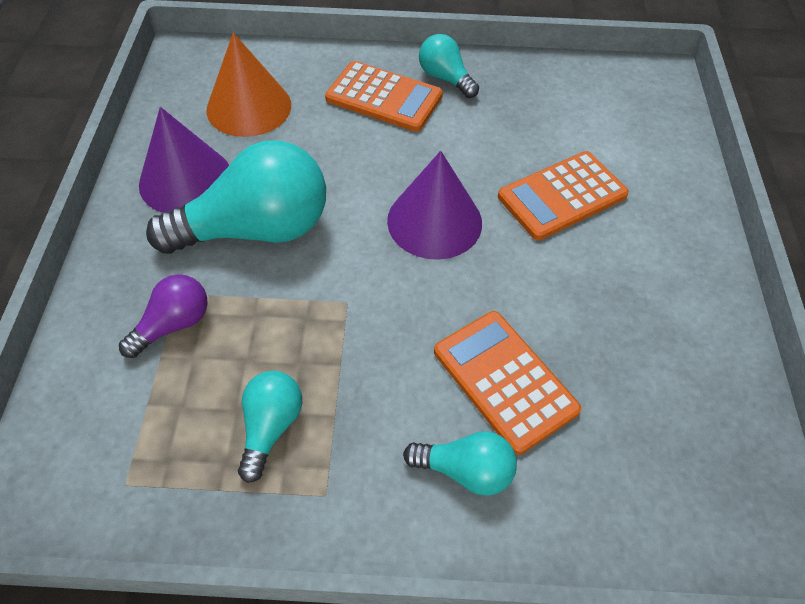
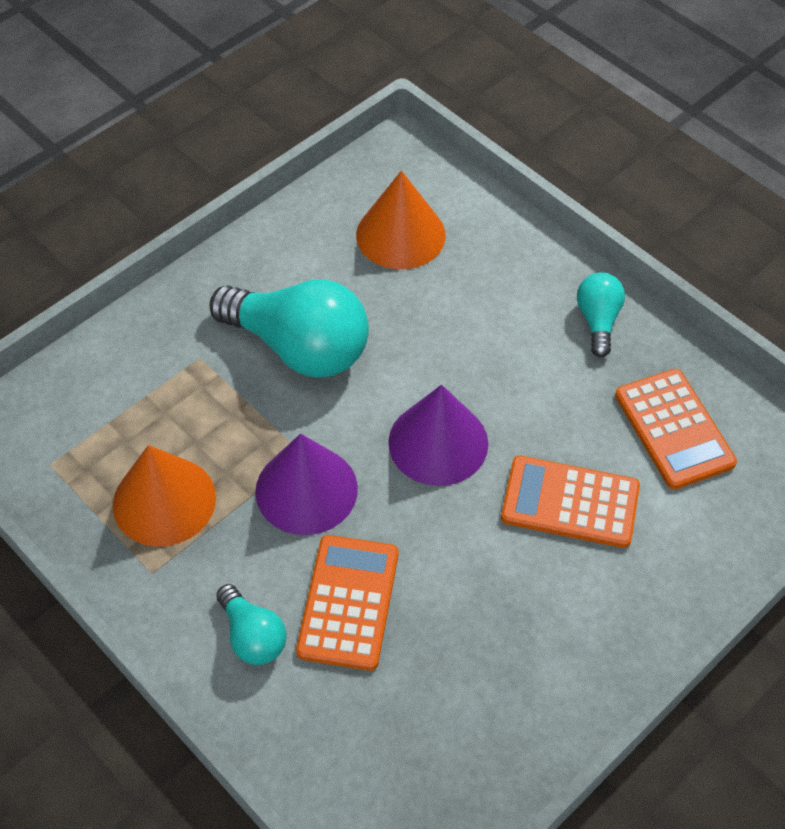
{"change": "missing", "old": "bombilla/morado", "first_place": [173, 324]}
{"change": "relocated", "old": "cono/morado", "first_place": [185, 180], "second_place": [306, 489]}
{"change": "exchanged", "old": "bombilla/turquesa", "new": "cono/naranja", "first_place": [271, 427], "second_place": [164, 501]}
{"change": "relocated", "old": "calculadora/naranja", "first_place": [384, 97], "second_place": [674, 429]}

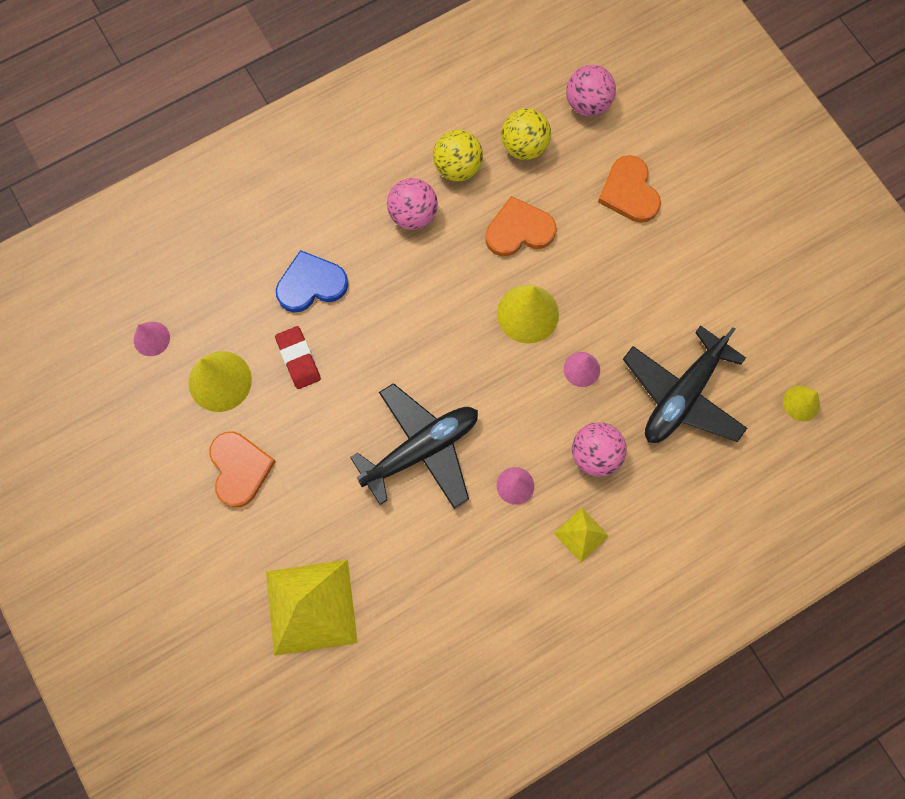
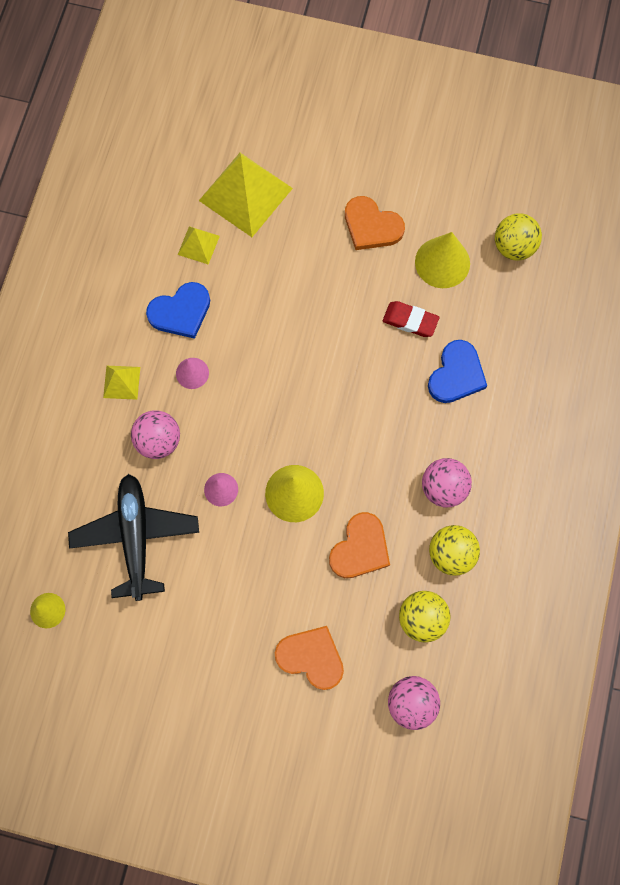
{"change": "exchanged", "old": "cono/rosa", "new": "pelota/amarillo", "first_place": [151, 338], "second_place": [513, 247]}
{"change": "missing", "old": "avión/negro", "first_place": [421, 449]}
{"change": "appeared", "new": "corazón/azul", "second_place": [181, 312]}
{"change": "appeared", "new": "pirámide/amarillo", "second_place": [198, 245]}

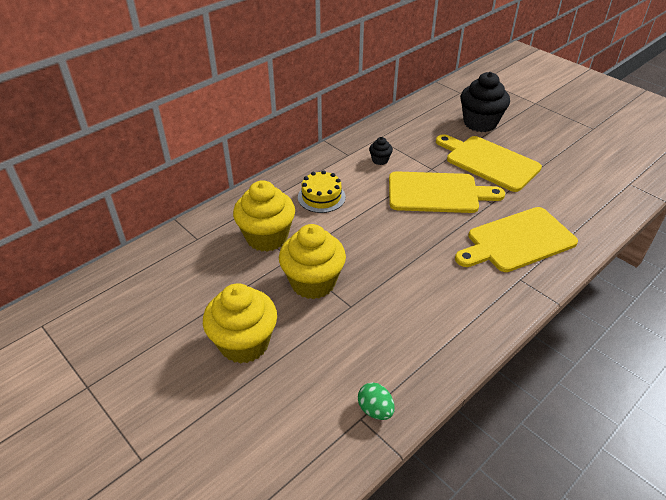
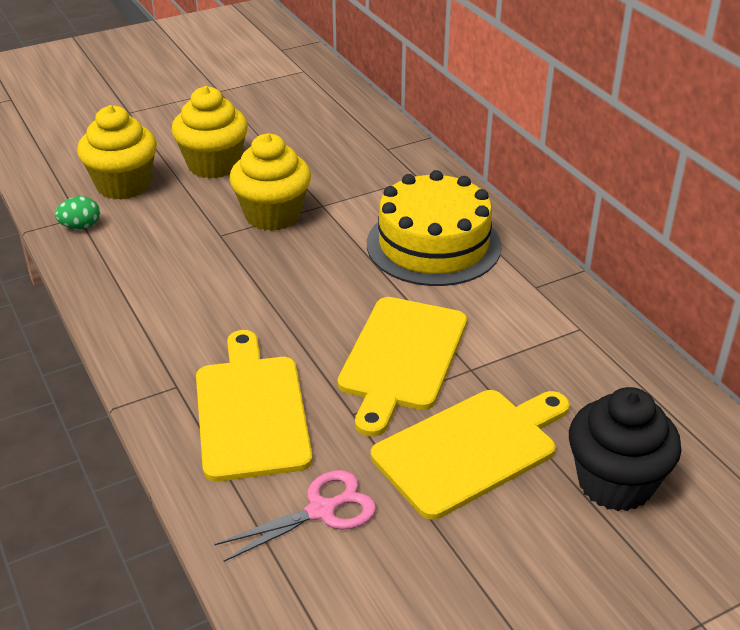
{"change": "relocated", "old": "magdalena/amarillo", "first_place": [267, 237], "second_place": [123, 185]}
{"change": "size", "old": "tarta/amarillo", "first_place": [321, 197], "second_place": [433, 245], "factor": 1.89}
{"change": "missing", "old": "magdalena/negro", "first_place": [380, 160]}
{"change": "appeared", "new": "tijeras/rosa", "second_place": [321, 511]}

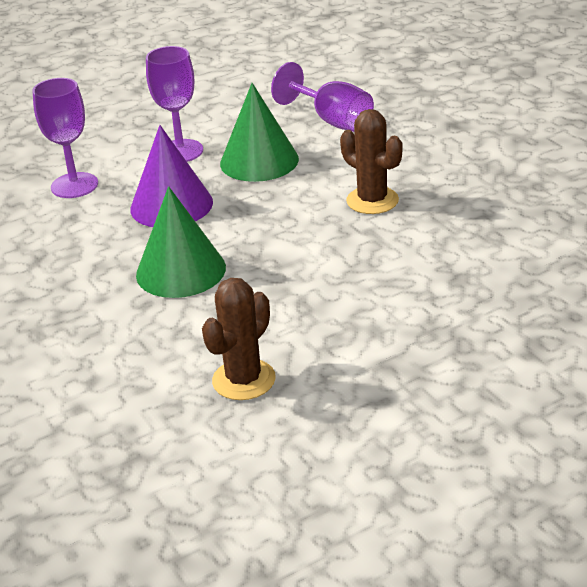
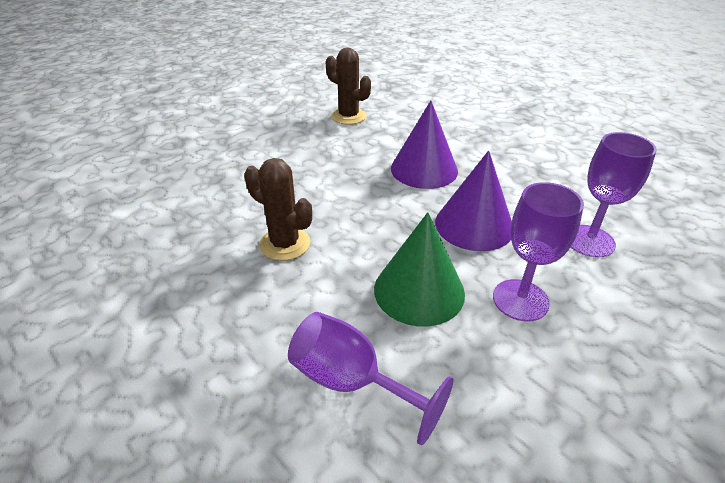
{"change": "colour", "old": "cono/verde", "new": "cono/morado", "first_place": [181, 271], "second_place": [424, 169]}
{"change": "spun", "old": "cactus/marrón", "first_place": [244, 380], "second_place": [348, 116], "degrees": -75}

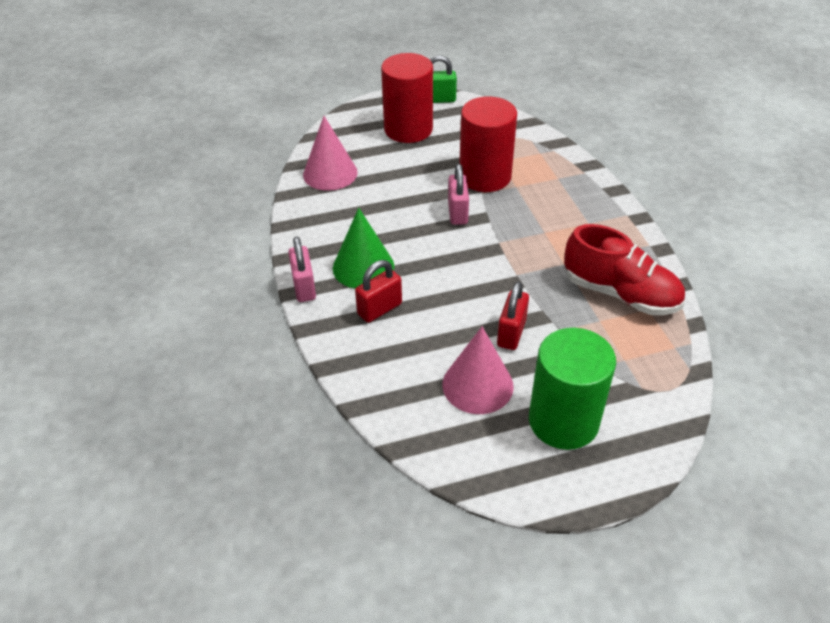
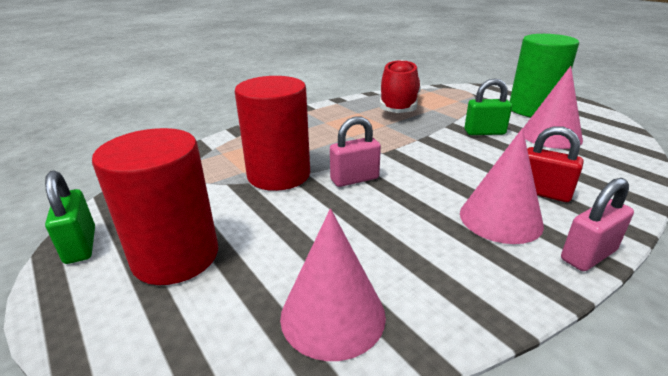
{"change": "colour", "old": "cono/verde", "new": "cono/rosa", "first_place": [363, 267], "second_place": [500, 218]}
{"change": "colour", "old": "candado/rojo", "new": "candado/verde", "first_place": [511, 333], "second_place": [484, 132]}

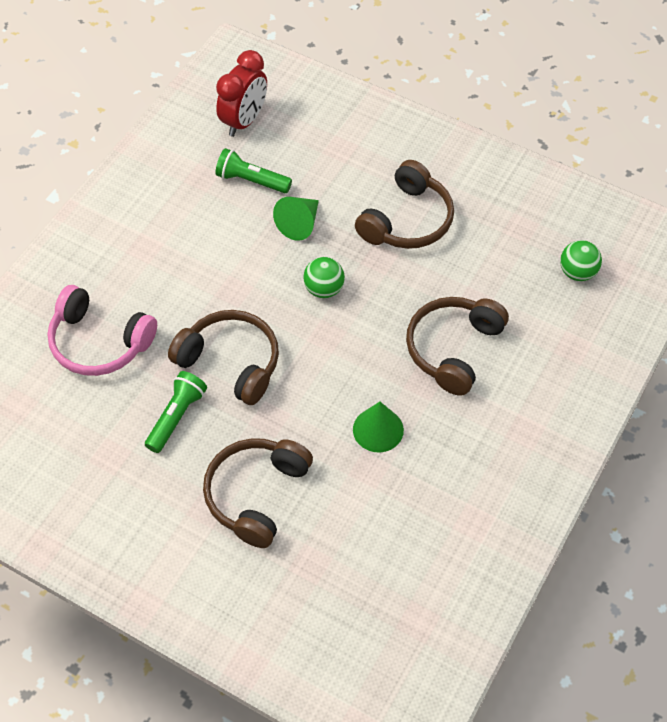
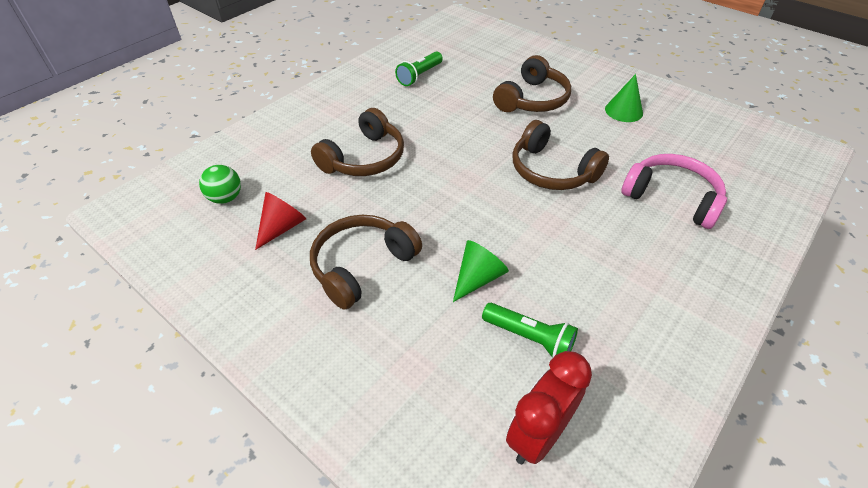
{"change": "relocated", "old": "lámpara de mano/verde", "first_place": [176, 417], "second_place": [419, 76]}
{"change": "missing", "old": "pelota/verde", "first_place": [324, 289]}
{"change": "relocated", "old": "cono/verde", "first_place": [378, 429], "second_place": [623, 111]}
{"change": "appeared", "new": "cono/rojo", "second_place": [282, 227]}

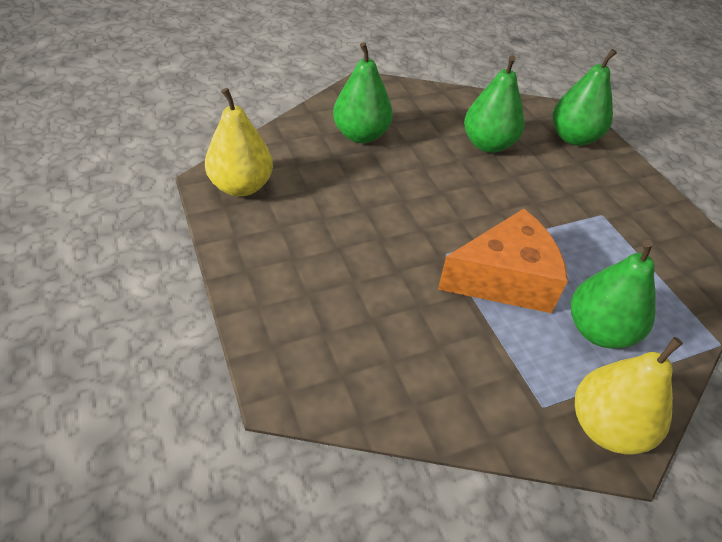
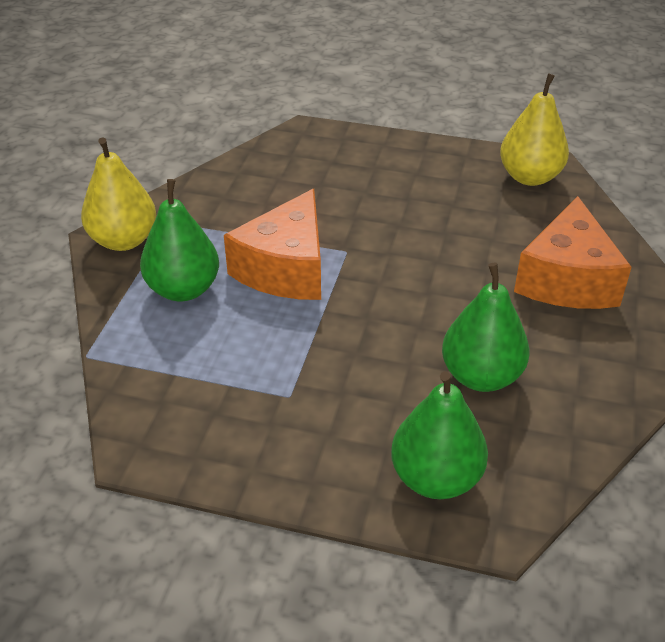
{"change": "exchanged", "old": "pera/verde", "new": "queso/naranja", "first_place": [361, 135], "second_place": [567, 279]}

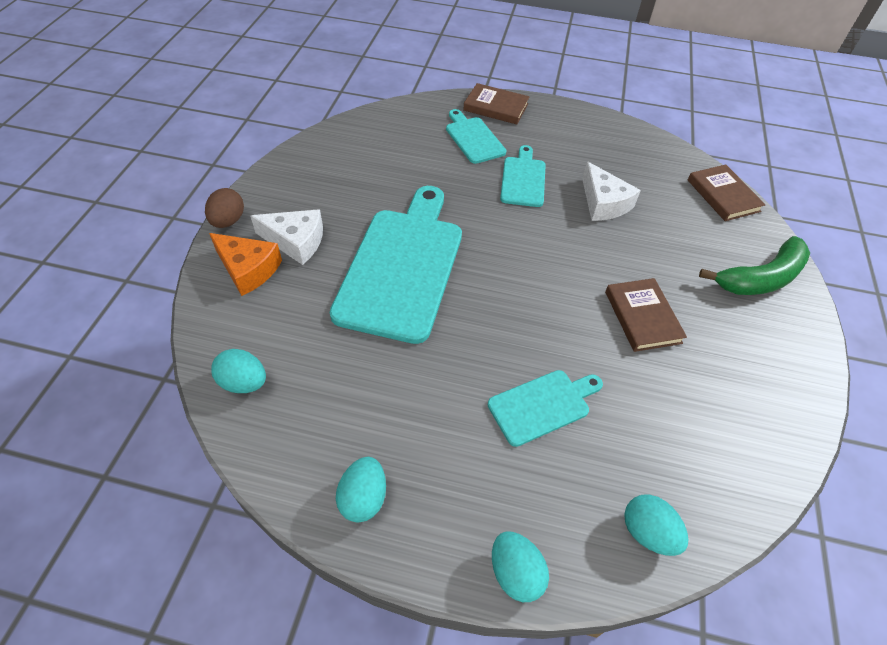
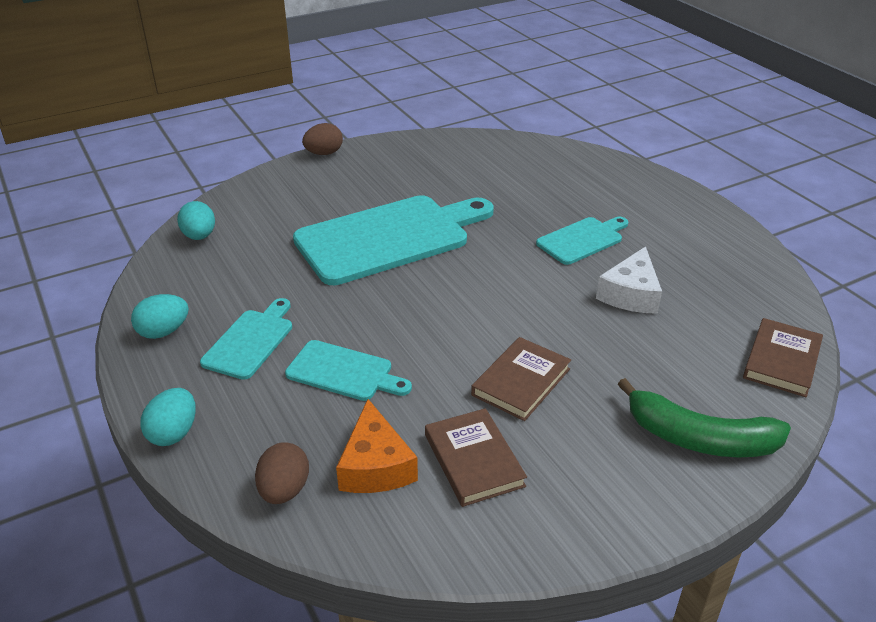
{"change": "relocated", "old": "queso/naranja", "first_place": [248, 269], "second_place": [375, 465]}
{"change": "missing", "old": "queso/blanco", "first_place": [295, 241]}
{"change": "relocated", "old": "tabla de cortar/turquesa", "first_place": [473, 138], "second_place": [250, 341]}
{"change": "relocated", "old": "libro/marrón", "first_place": [496, 107], "second_place": [473, 460]}
{"change": "colour", "old": "huevo/turquesa", "new": "huevo/marrón", "first_place": [647, 532], "second_place": [284, 490]}

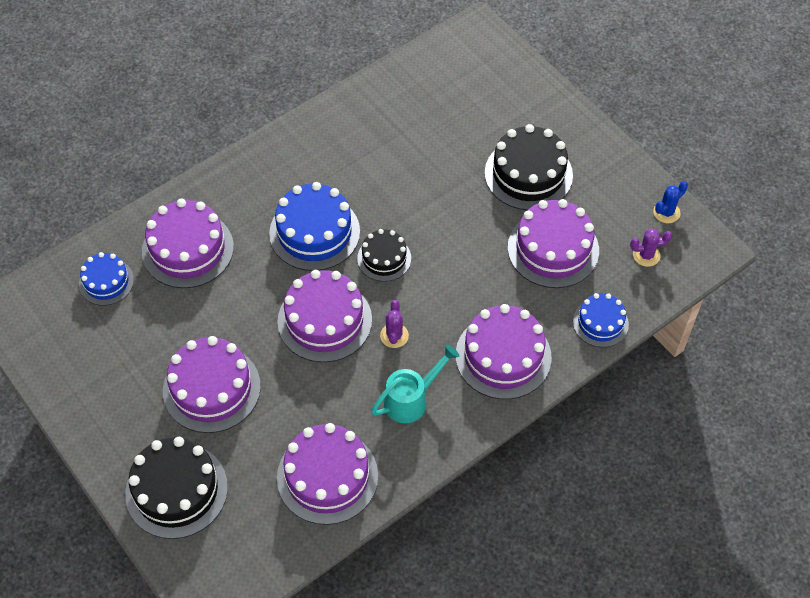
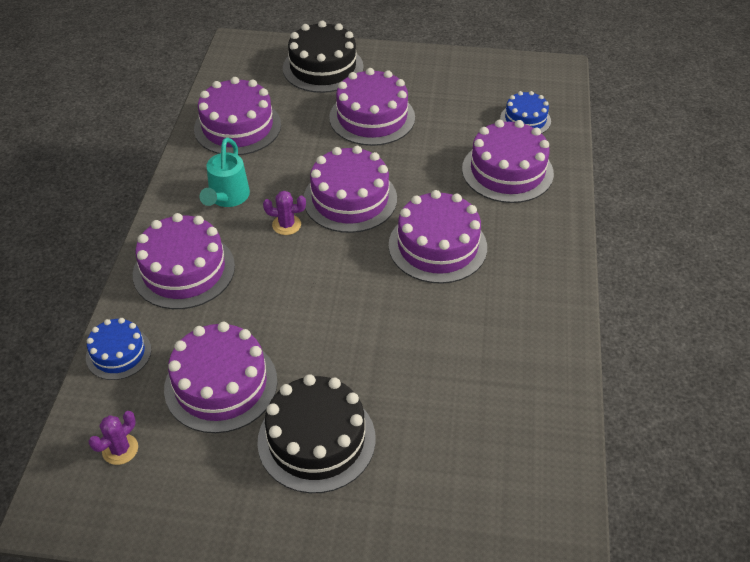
{"change": "colour", "old": "tarta/azul", "new": "tarta/morado", "first_place": [314, 232], "second_place": [437, 246]}
{"change": "missing", "old": "tarta/negro", "first_place": [384, 258]}
{"change": "spun", "old": "cactus/morado", "first_place": [394, 336], "second_place": [286, 225], "degrees": -45}
{"change": "missing", "old": "cactus/azul", "first_place": [666, 212]}

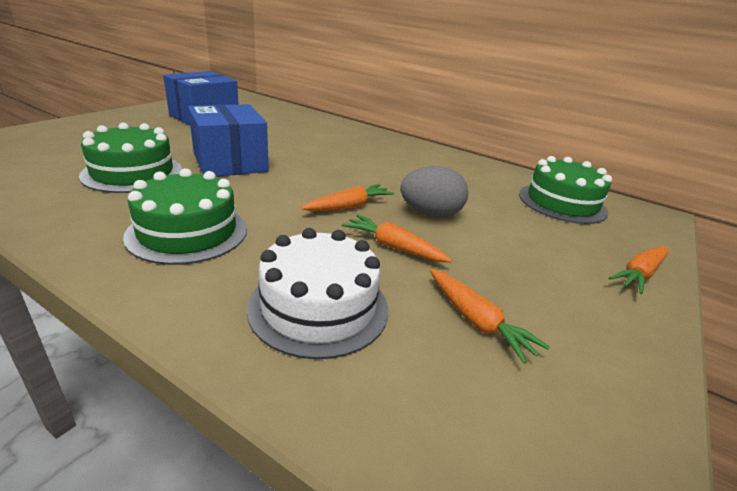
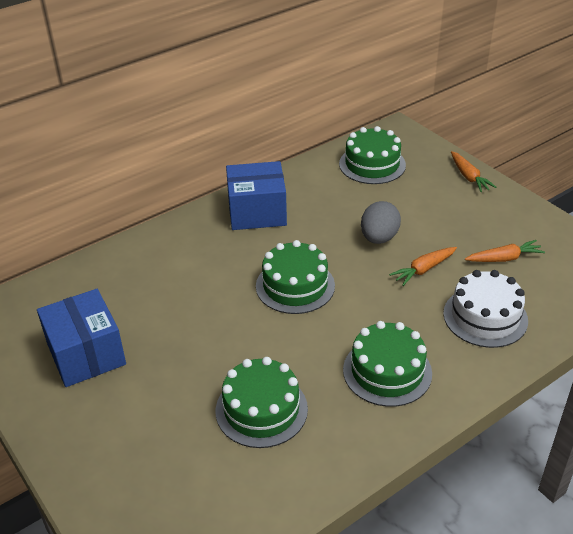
{"change": "relocated", "old": "caja/azul", "first_place": [230, 163], "second_place": [257, 212]}
{"change": "missing", "old": "zanahoria/naranja", "first_place": [349, 206]}
{"change": "appeared", "new": "tarta/verde", "second_place": [295, 286]}

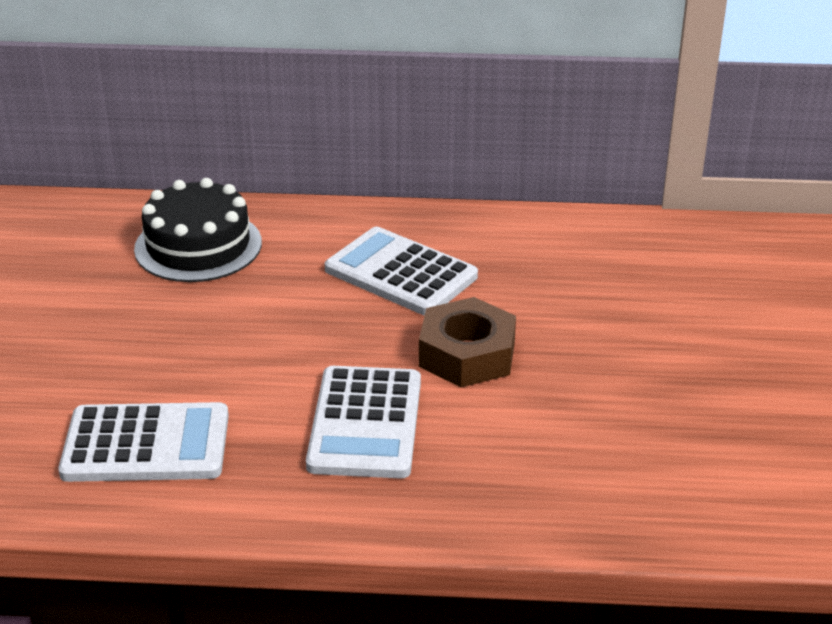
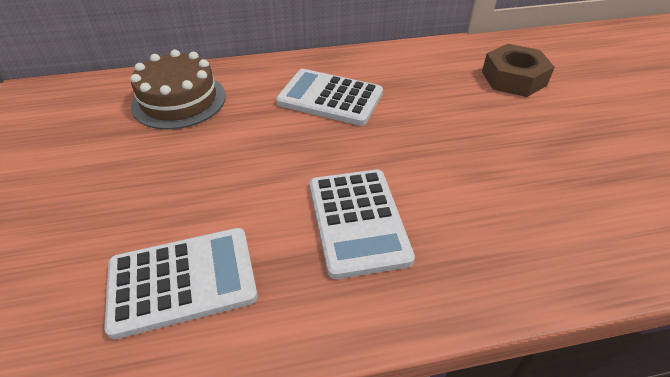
{"change": "colour", "old": "tarta/negro", "new": "tarta/marrón", "first_place": [198, 246], "second_place": [179, 100]}
{"change": "relocated", "old": "tuerca/marrón", "first_place": [467, 354], "second_place": [513, 78]}

